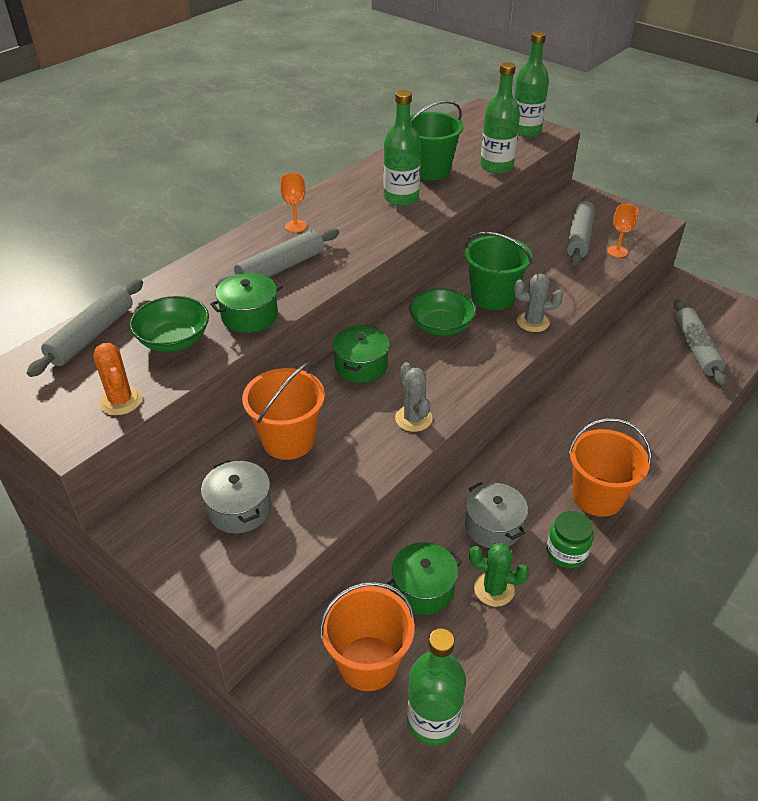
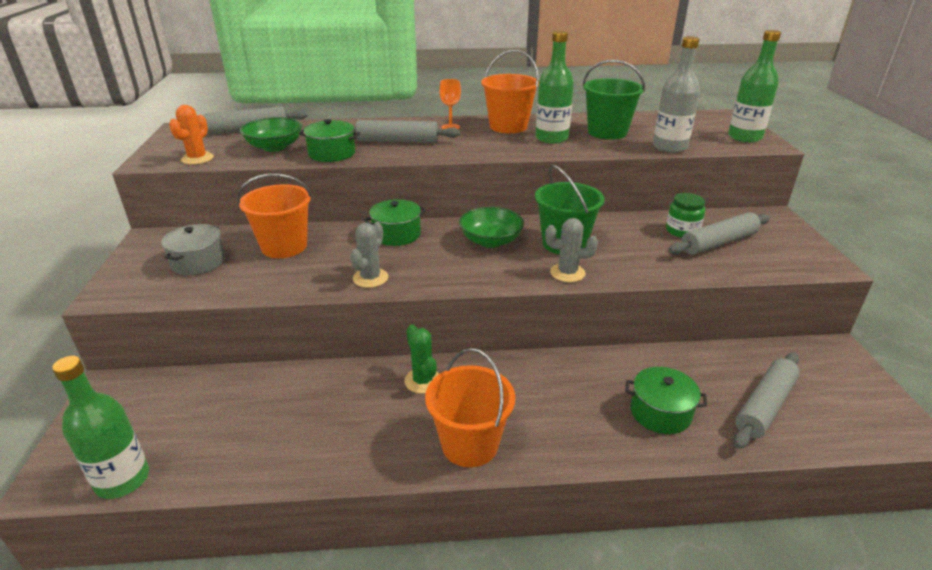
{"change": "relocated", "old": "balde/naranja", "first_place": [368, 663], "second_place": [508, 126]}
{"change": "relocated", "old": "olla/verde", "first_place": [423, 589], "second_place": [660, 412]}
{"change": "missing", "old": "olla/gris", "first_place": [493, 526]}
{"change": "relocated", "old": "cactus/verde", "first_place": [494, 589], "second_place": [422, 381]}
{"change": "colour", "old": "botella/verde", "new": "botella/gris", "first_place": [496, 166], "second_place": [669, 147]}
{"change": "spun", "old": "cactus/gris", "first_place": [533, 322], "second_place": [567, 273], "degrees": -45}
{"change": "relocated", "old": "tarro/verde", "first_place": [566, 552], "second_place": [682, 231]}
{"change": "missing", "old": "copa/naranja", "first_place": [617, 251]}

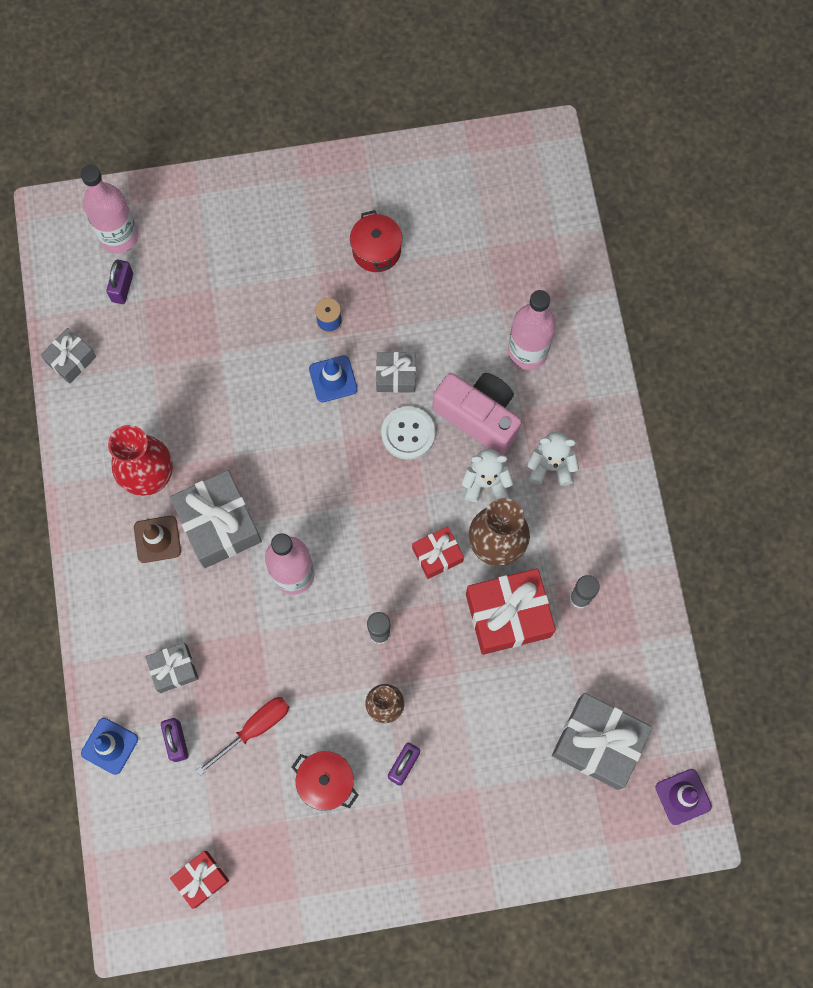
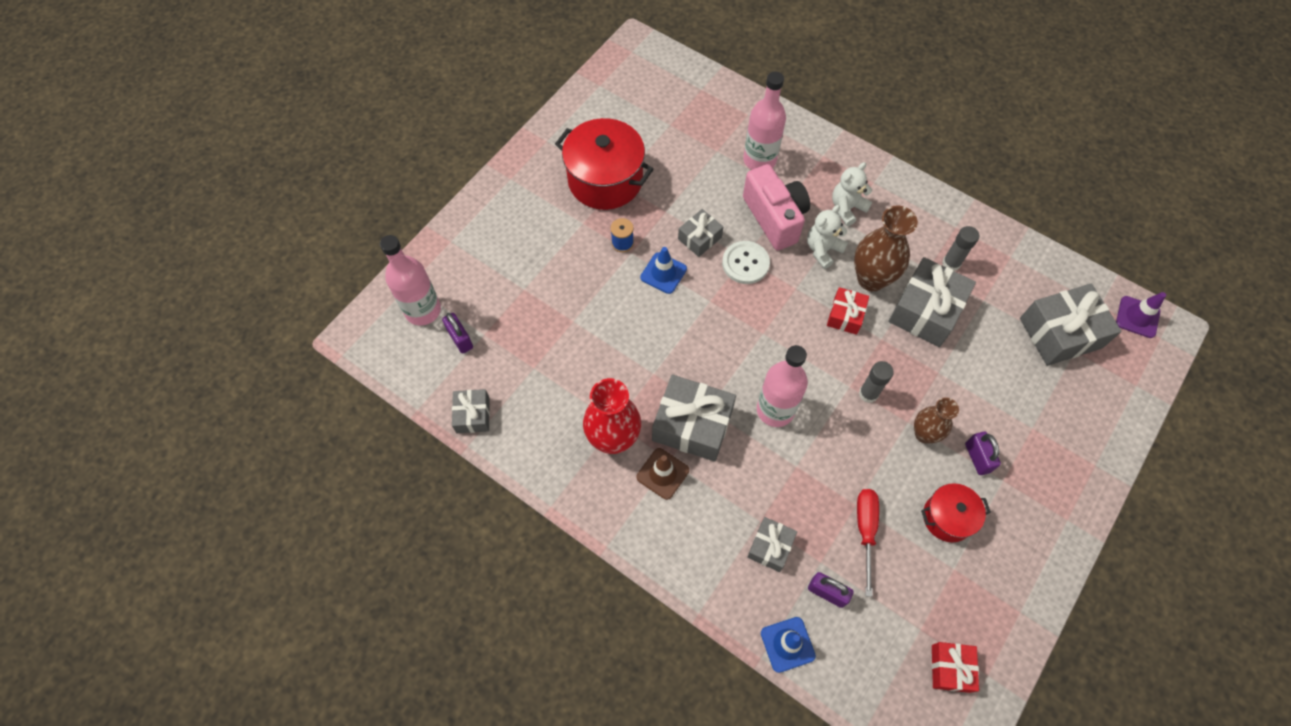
{"change": "size", "old": "olla/rojo", "first_place": [376, 250], "second_place": [605, 180], "factor": 1.79}
{"change": "spun", "old": "cámara/rosa", "first_place": [479, 417], "second_place": [775, 218], "degrees": 75}
{"change": "colour", "old": "regalo/rojo", "new": "regalo/gris", "first_place": [508, 615], "second_place": [925, 311]}

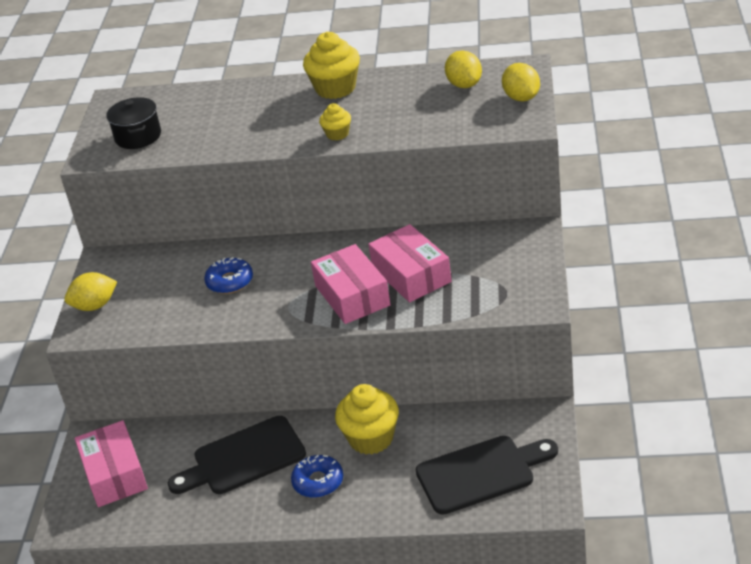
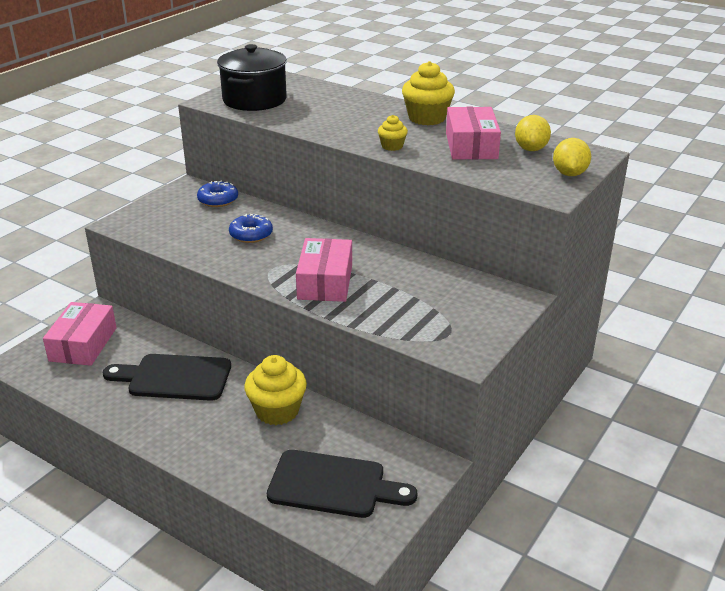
{"change": "missing", "old": "limón/amarillo", "first_place": [95, 306]}
{"change": "size", "old": "olla/negro", "first_place": [138, 136], "second_place": [254, 100], "factor": 1.57}
{"change": "relocated", "old": "rosquilla/azul", "first_place": [318, 482], "second_place": [218, 200]}
{"change": "relocated", "old": "caja/rosa", "first_place": [411, 275], "second_place": [471, 146]}

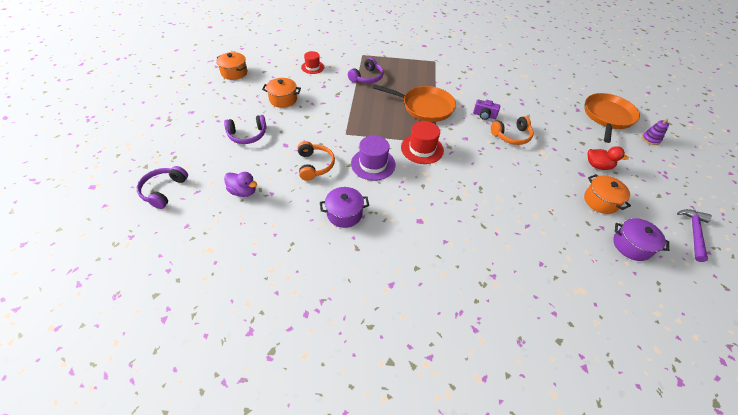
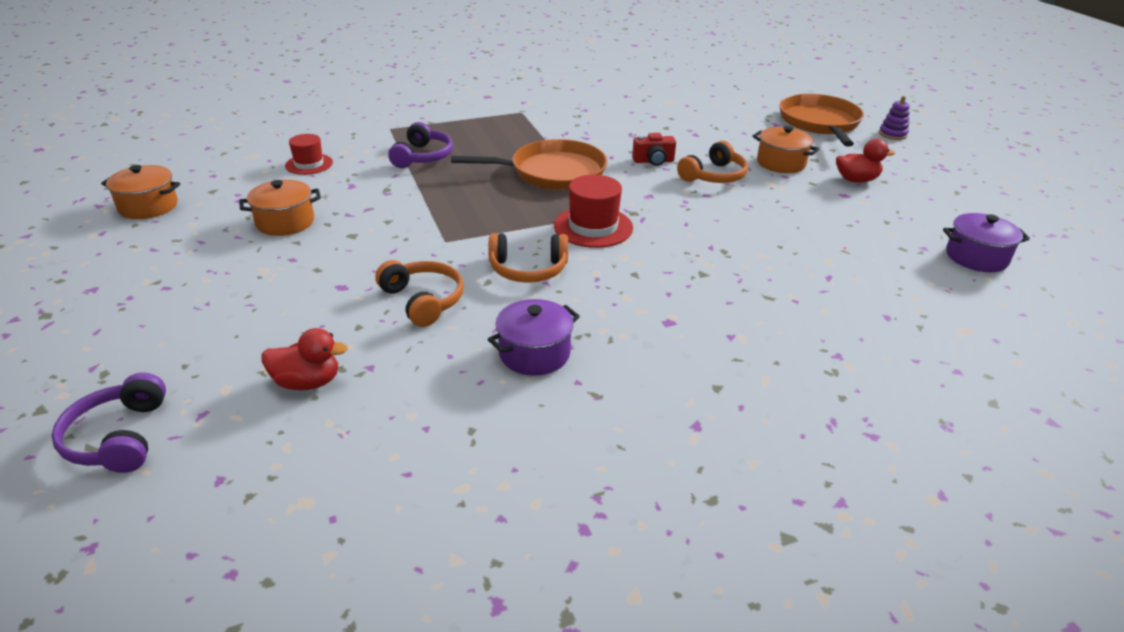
{"change": "missing", "old": "auriculares/morado", "first_place": [247, 135]}
{"change": "colour", "old": "pato/morado", "new": "pato/rojo", "first_place": [243, 191], "second_place": [307, 382]}
{"change": "exchanged", "old": "sombrero/morado", "new": "auriculares/naranja", "first_place": [373, 164], "second_place": [528, 269]}
{"change": "colour", "old": "cámara/morado", "new": "cámara/rojo", "first_place": [484, 115], "second_place": [653, 161]}
{"change": "relocated", "old": "olla/naranja", "first_place": [600, 201], "second_place": [781, 163]}
{"change": "missing", "old": "martillo/morado", "first_place": [693, 233]}

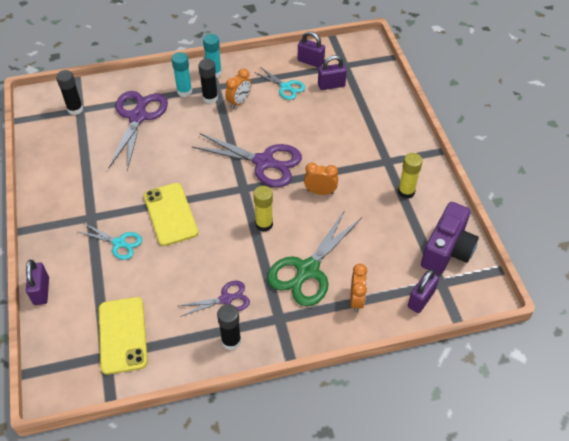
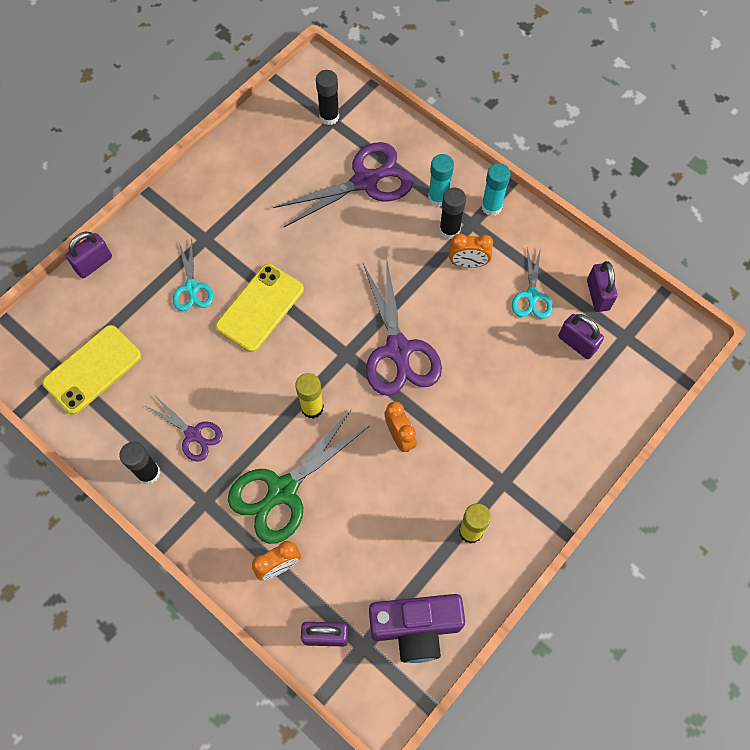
{"change": "spun", "old": "tijeras/verde", "first_place": [307, 271], "second_place": [281, 491], "degrees": -45}

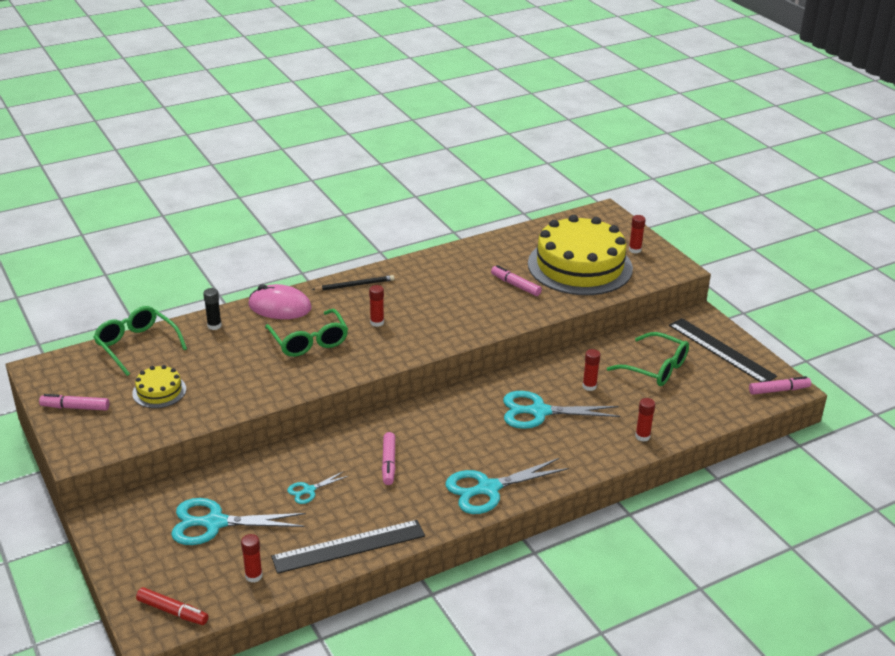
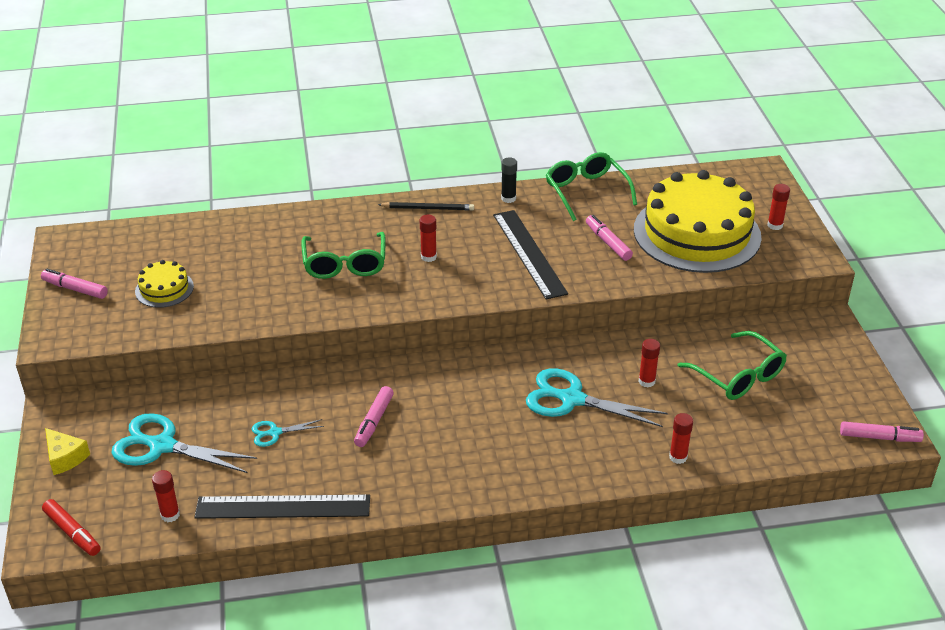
{"change": "relocated", "old": "gafas/verde", "first_place": [136, 345], "second_place": [586, 191]}
{"change": "relocated", "old": "barra de pegamento/negro", "first_place": [214, 326], "second_place": [508, 198]}
{"change": "missing", "old": "ratón/rosa", "first_place": [280, 307]}
{"change": "missing", "old": "tijeras/turquesa", "first_place": [488, 488]}
{"change": "relocated", "old": "regla/negro", "first_place": [721, 350], "second_place": [529, 253]}
{"change": "appeared", "new": "queso/amarillo", "second_place": [65, 457]}

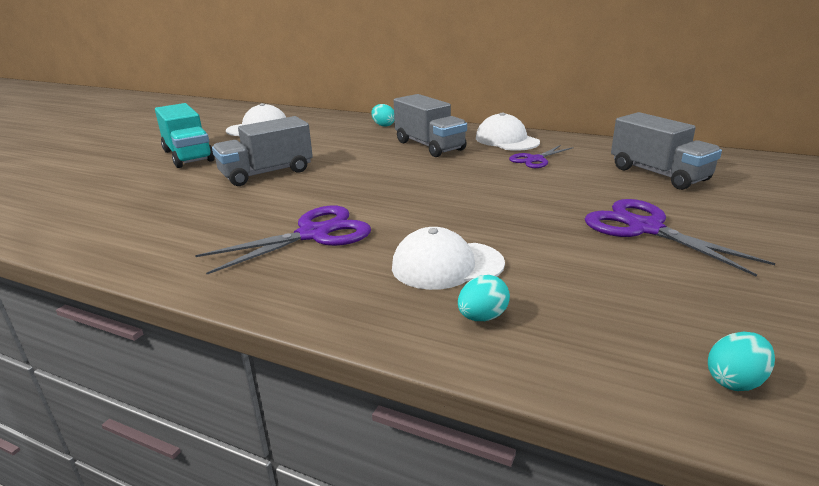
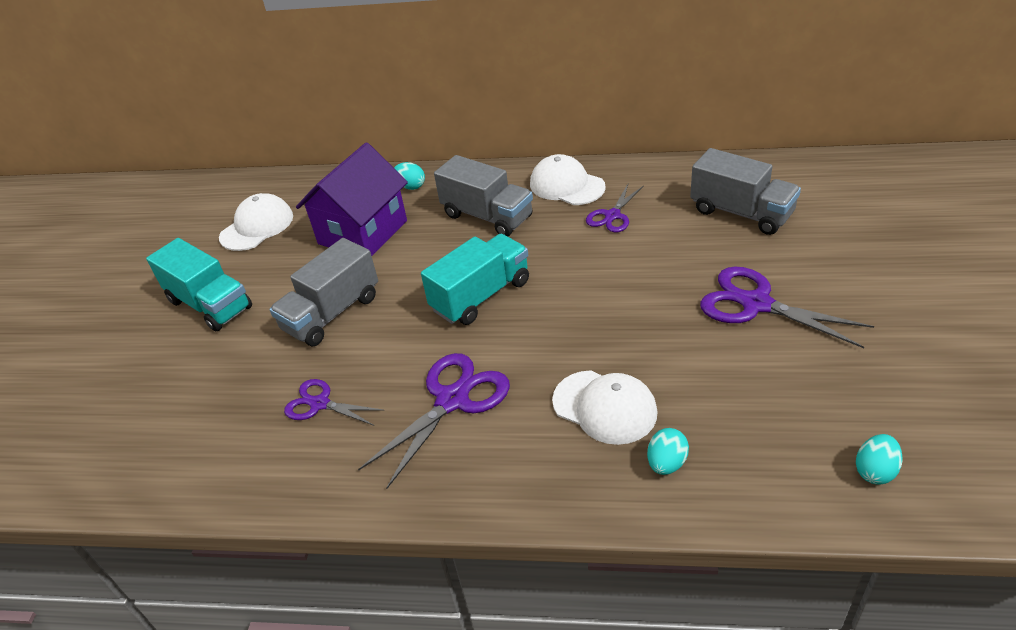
{"change": "spun", "old": "gorra/blanco", "first_place": [447, 265], "second_place": [604, 407], "degrees": -120}
{"change": "appeared", "new": "tijeras/morado", "second_place": [320, 404]}
{"change": "appeared", "new": "casa/morado", "second_place": [363, 232]}
{"change": "appeared", "new": "camión/turquesa", "second_place": [481, 296]}

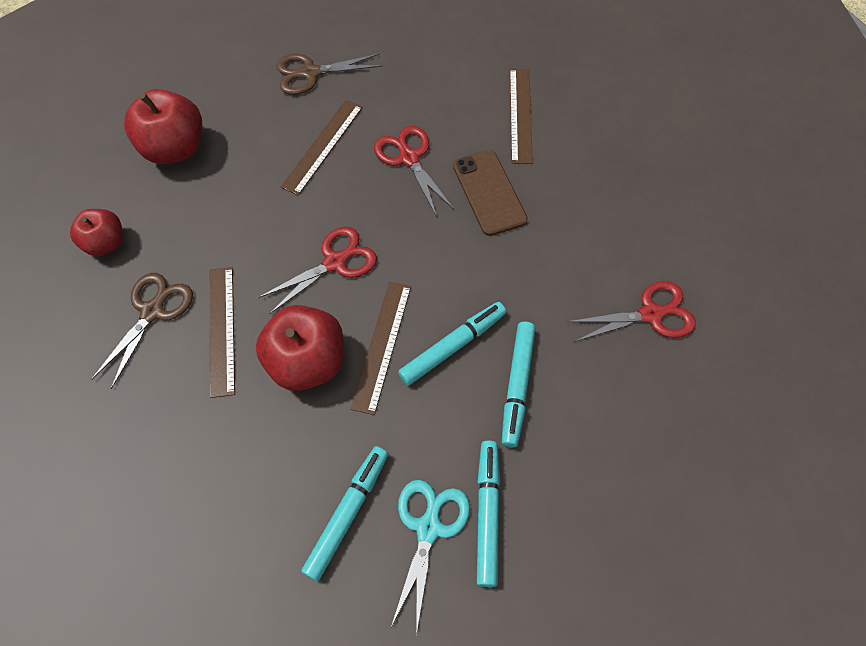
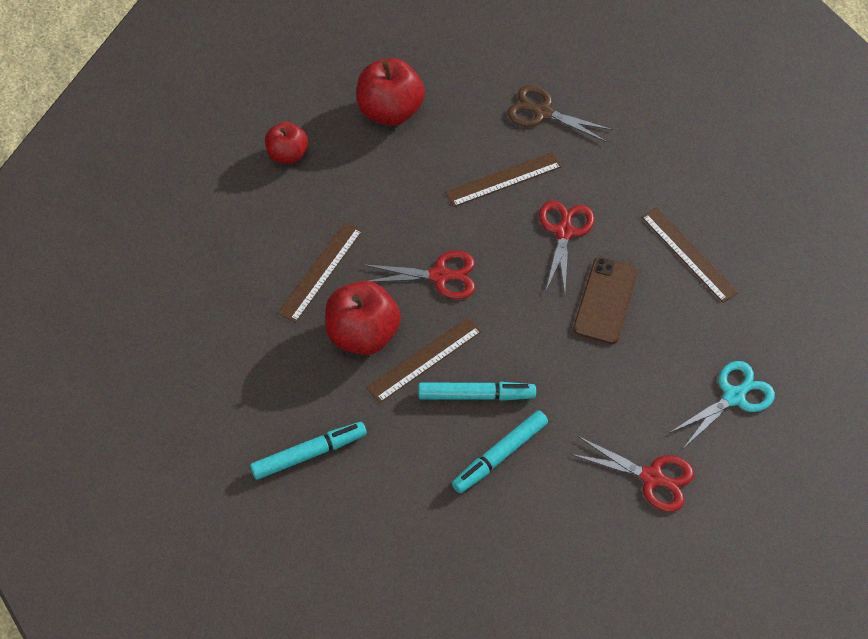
{"change": "missing", "old": "tijeras/marrón", "first_place": [152, 311]}
{"change": "relocated", "old": "tijeras/turquesa", "first_place": [428, 528], "second_place": [733, 397]}
{"change": "missing", "old": "rotulador/turquesa", "first_place": [487, 514]}
{"change": "spun", "old": "regla/marrón", "first_place": [520, 115], "second_place": [688, 254], "degrees": -75}

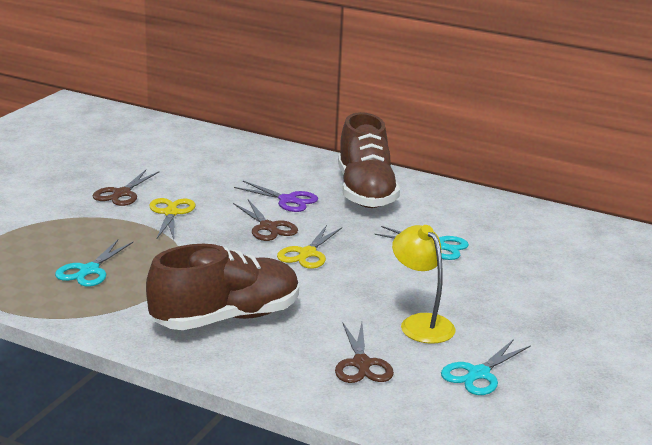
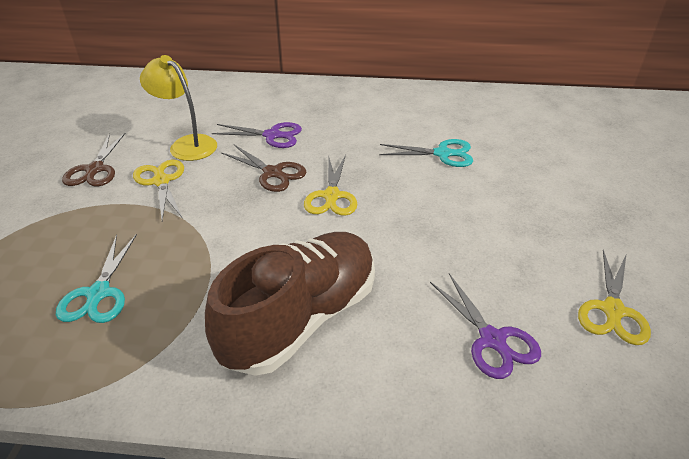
{"change": "colour", "old": "tijeras/marrón", "new": "tijeras/morado", "first_place": [361, 364], "second_place": [492, 339]}
{"change": "missing", "old": "zapato/marrón", "first_place": [365, 192]}
{"change": "relocated", "old": "lámpara/amarillo", "first_place": [421, 323], "second_place": [187, 144]}
{"change": "colour", "old": "tijeras/turquesa", "new": "tijeras/amarillo", "first_place": [478, 374], "second_place": [612, 310]}

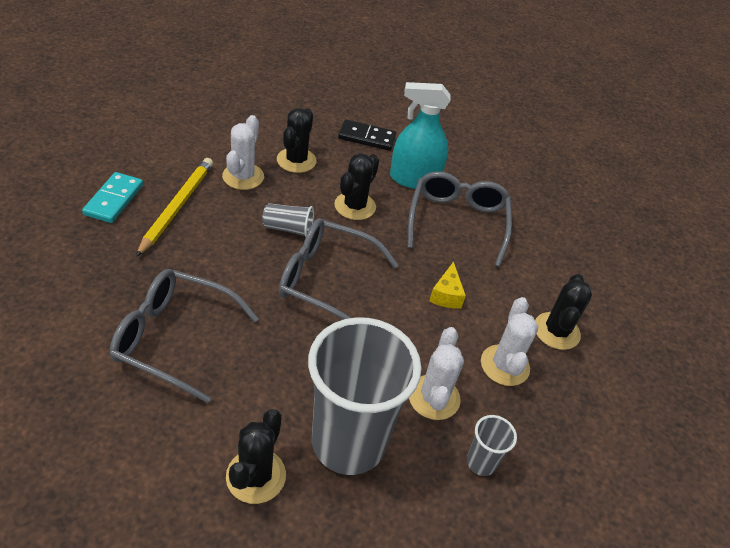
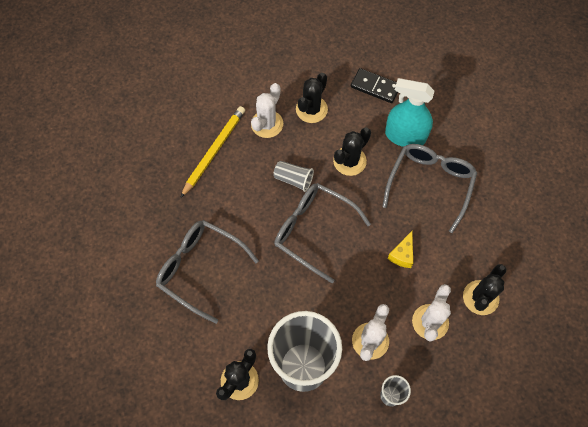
{"change": "missing", "old": "ficha de dominó/turquesa", "first_place": [114, 200]}

